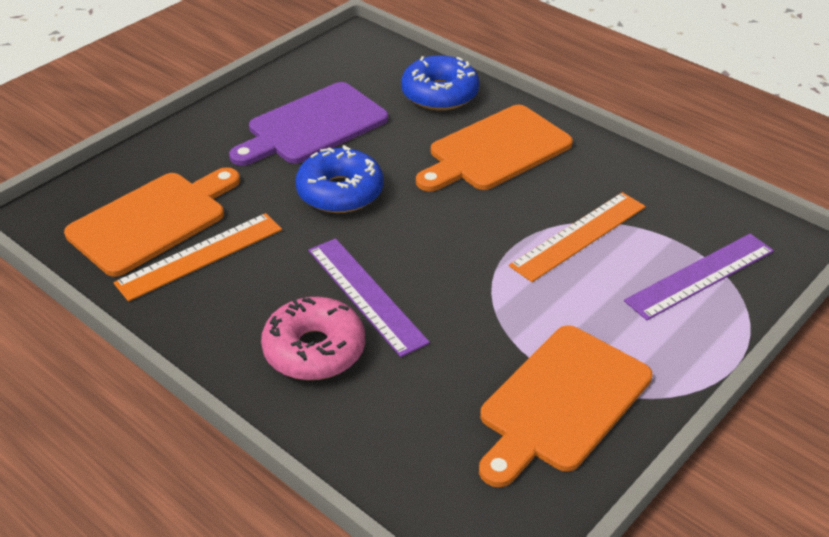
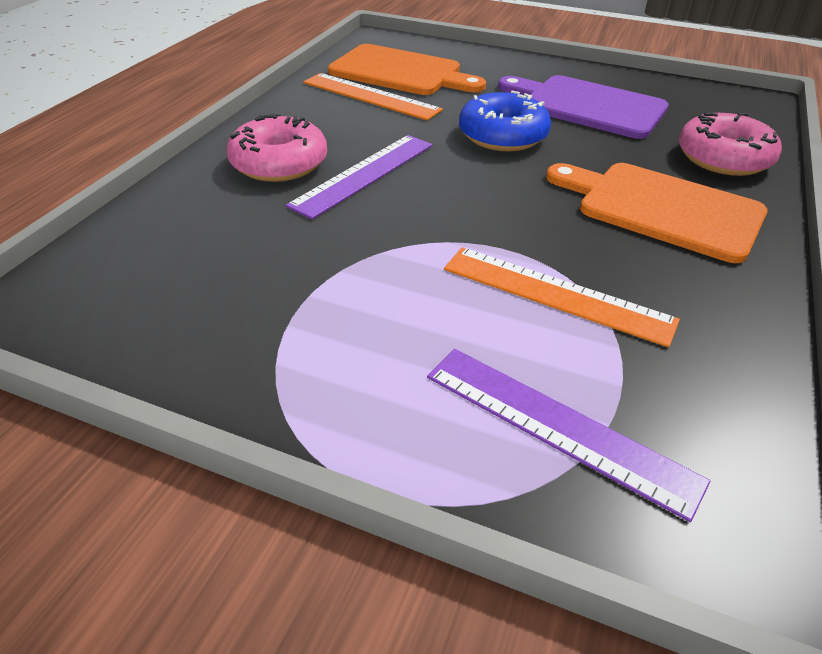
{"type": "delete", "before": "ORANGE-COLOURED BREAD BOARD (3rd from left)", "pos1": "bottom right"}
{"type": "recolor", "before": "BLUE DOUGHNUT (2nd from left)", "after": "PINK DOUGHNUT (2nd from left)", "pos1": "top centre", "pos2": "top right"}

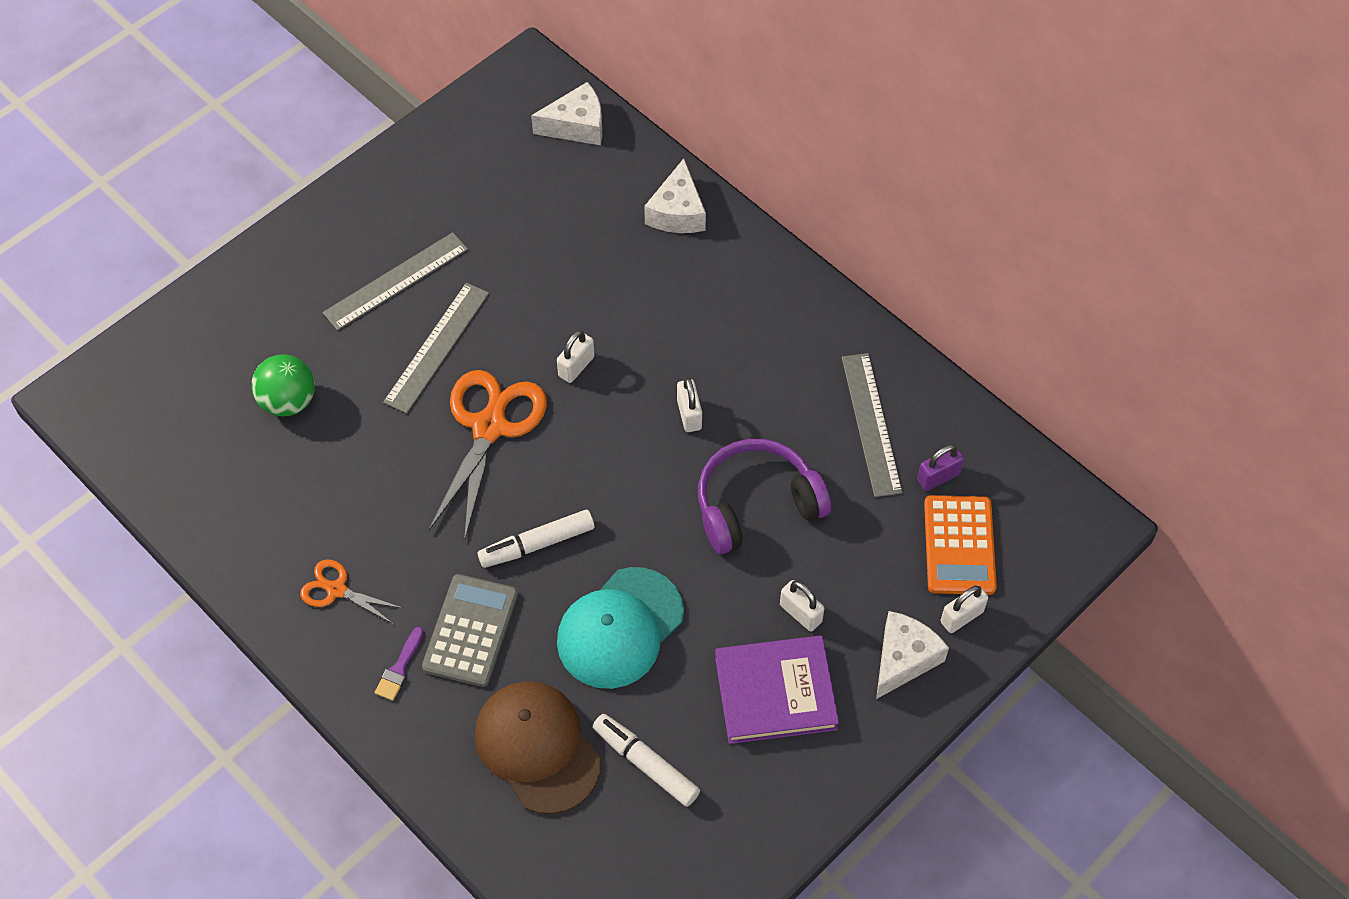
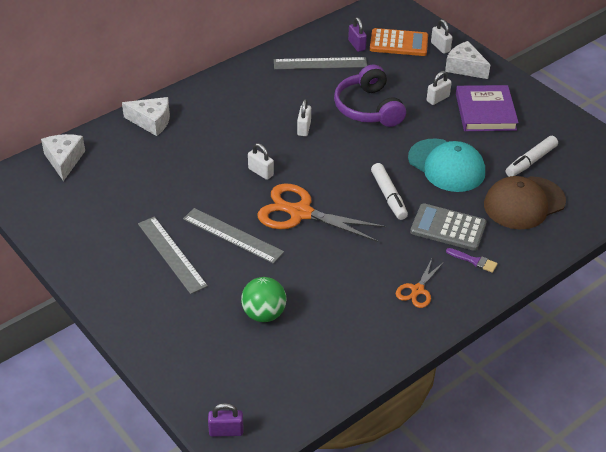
{"type": "insert", "after": "PURPLE LOCK (1st from left)", "pos2": "bottom centre"}
{"type": "rotate", "before": "WHITE LOCK (2nd from left)", "pos1": "centre", "pos2": "top centre", "turn": -75}

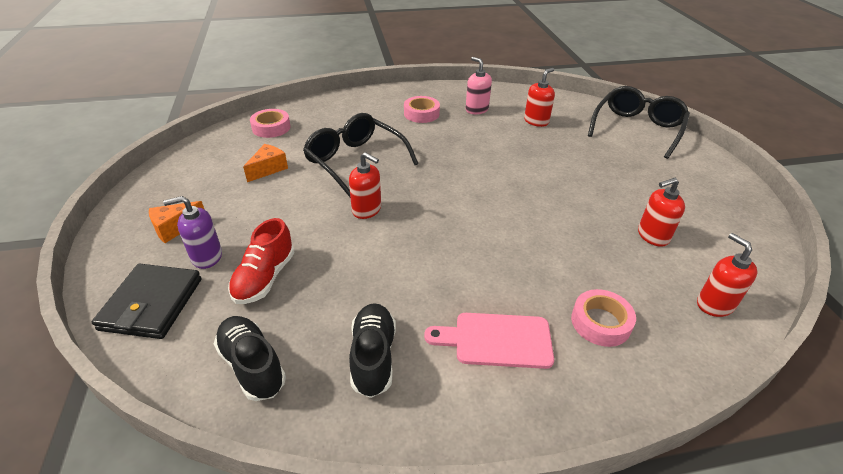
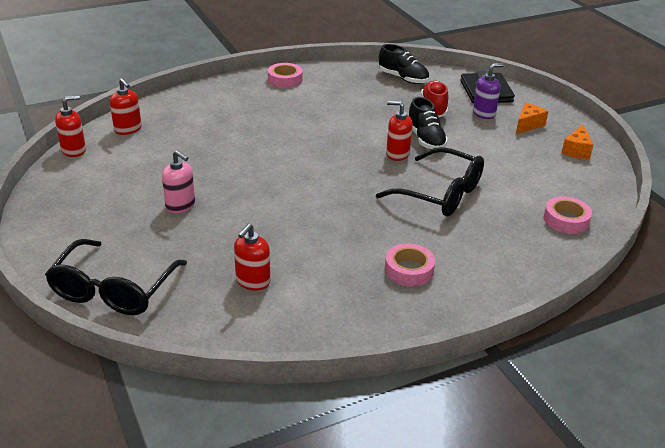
{"type": "delete", "before": "PINK BREAD BOARD", "pos1": "bottom centre"}
{"type": "move", "before": "ORANGE-COLOURED PIECE OF CHEESE (2nd from left)", "pos1": "middle left", "pos2": "top right"}
{"type": "move", "before": "JET-BLACK SNEAKER (2nd from left)", "pos1": "bottom centre", "pos2": "top centre"}
{"type": "move", "before": "PINK PUMP BOTTLE", "pos1": "top centre", "pos2": "middle left"}
{"type": "move", "before": "PINK ROLL OF TAPE (3rd from left in the first image)", "after": "PINK ROLL OF TAPE (1st from left)", "pos1": "bottom right", "pos2": "top centre"}
{"type": "move", "before": "CRIMSON PUMP BOTTLE (3rd from left in the first image)", "after": "CRIMSON PUMP BOTTLE (1st from left)", "pos1": "middle right", "pos2": "top left"}

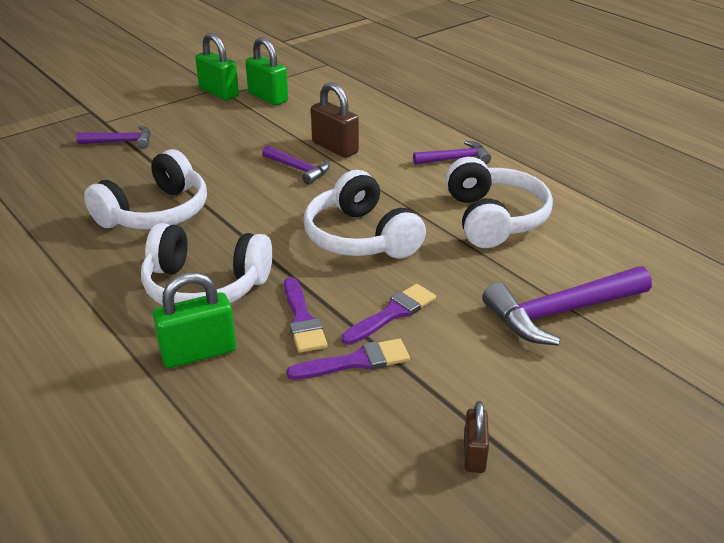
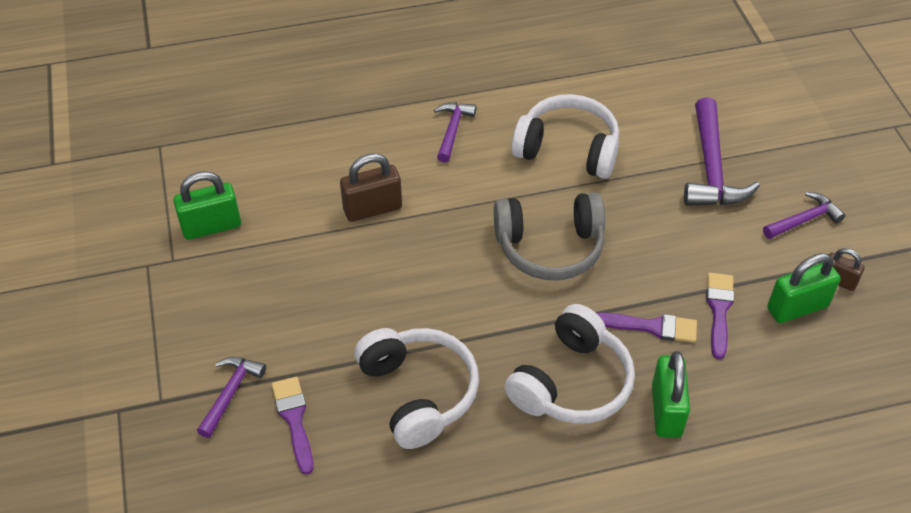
{"type": "move", "before": "GREEN LOCK (2nd from left in the first image)", "after": "GREEN LOCK (3rd from left)", "pos1": "top left", "pos2": "middle right"}
{"type": "move", "before": "PURPLE CARPENTER'S HAMMER (2nd from left in the first image)", "after": "PURPLE CARPENTER'S HAMMER (4th from left)", "pos1": "top centre", "pos2": "middle right"}
{"type": "move", "before": "PURPLE PAINTBRUSH (3rd from left in the first image)", "after": "PURPLE PAINTBRUSH (1st from left)", "pos1": "centre", "pos2": "bottom left"}
{"type": "recolor", "before": "WHITE HEADPHONES (3rd from left)", "after": "GREY HEADPHONES", "pos1": "centre", "pos2": "centre"}

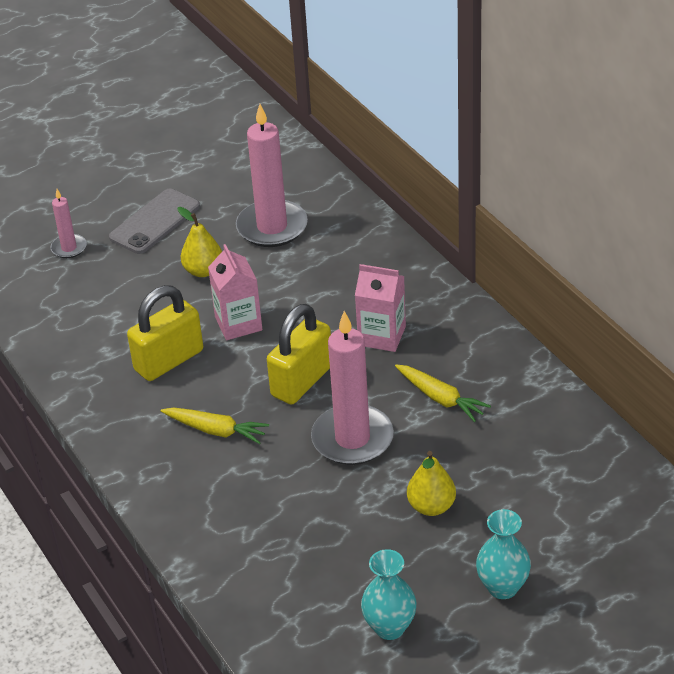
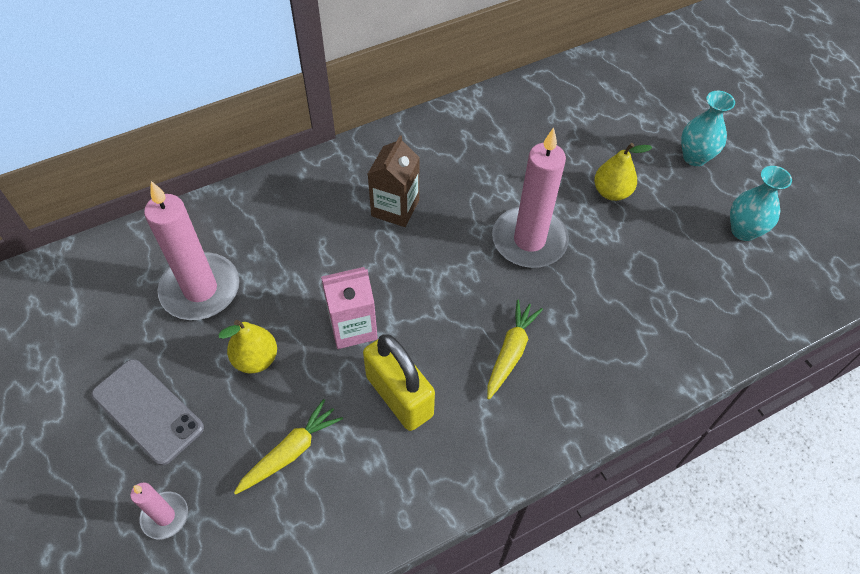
{"type": "delete", "before": "BRIGHT YELLOW LOCK (2nd from left)", "pos1": "centre"}
{"type": "move", "before": "BRIGHT YELLOW TOY CARROT (2nd from left in the first image)", "after": "BRIGHT YELLOW TOY CARROT (1st from left)", "pos1": "centre", "pos2": "bottom centre"}
{"type": "recolor", "before": "PINK CARTON (2nd from left)", "after": "RUSSET CARTON", "pos1": "centre", "pos2": "top centre"}

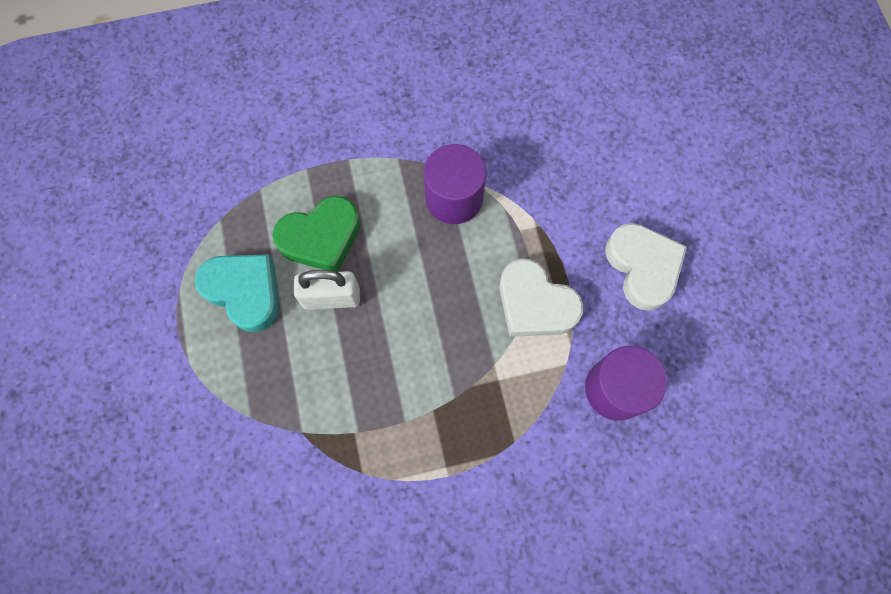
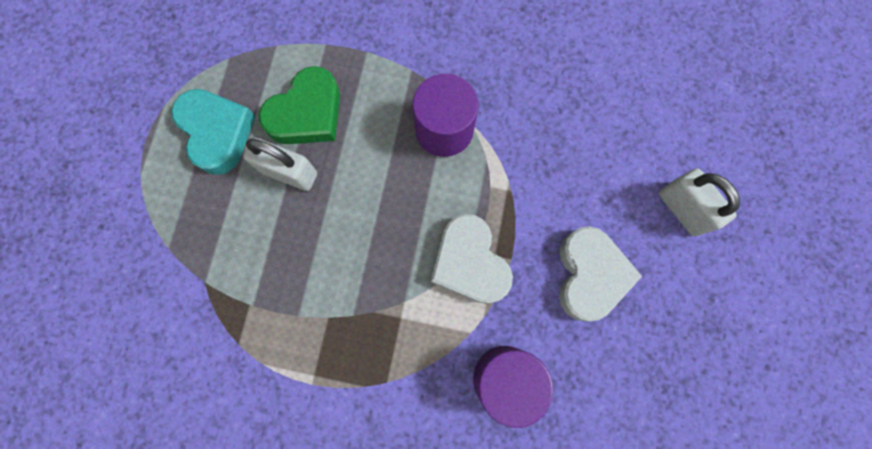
{"type": "insert", "after": "WHITE LOCK (2nd from left)", "pos2": "middle right"}
{"type": "rotate", "before": "GREEN LOVE HEART", "pos1": "centre", "pos2": "top centre", "turn": -45}

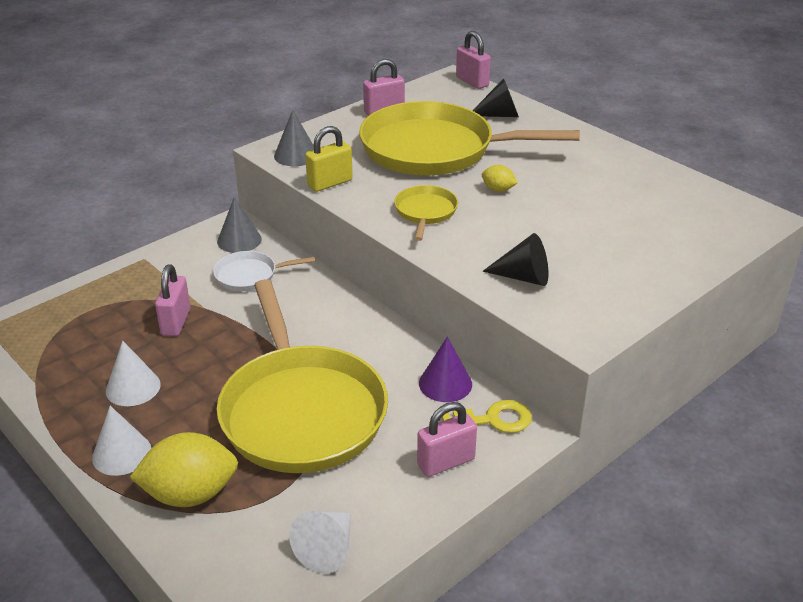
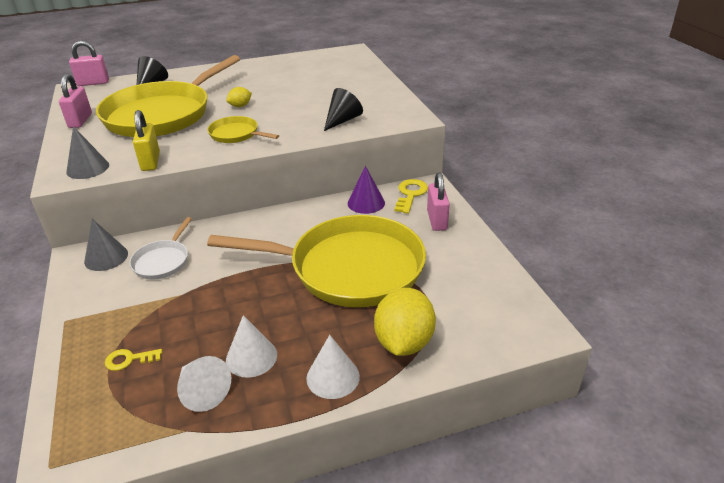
{"type": "delete", "before": "PINK LOCK (1st from left)", "pos1": "middle left"}
{"type": "insert", "after": "BRIGHT YELLOW DOOR KEY (1st from left)", "pos2": "bottom left"}
{"type": "move", "before": "WHITE CONE SHAPE (3rd from left in the first image)", "after": "WHITE CONE SHAPE (1st from left)", "pos1": "bottom centre", "pos2": "bottom left"}

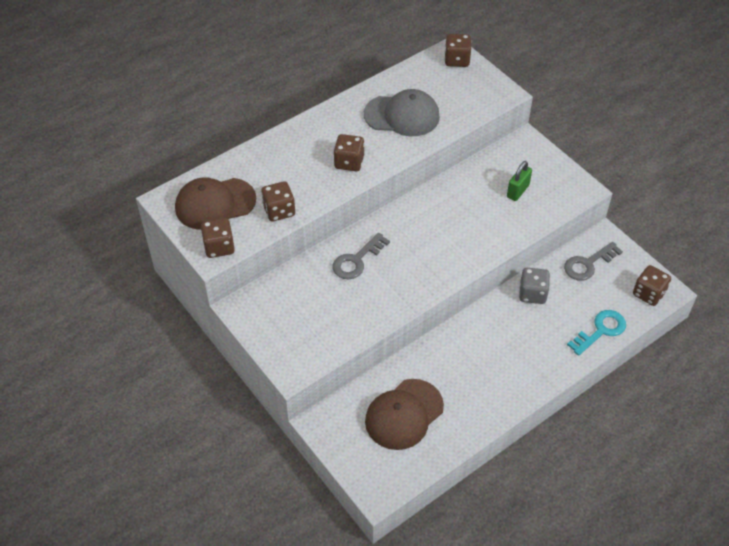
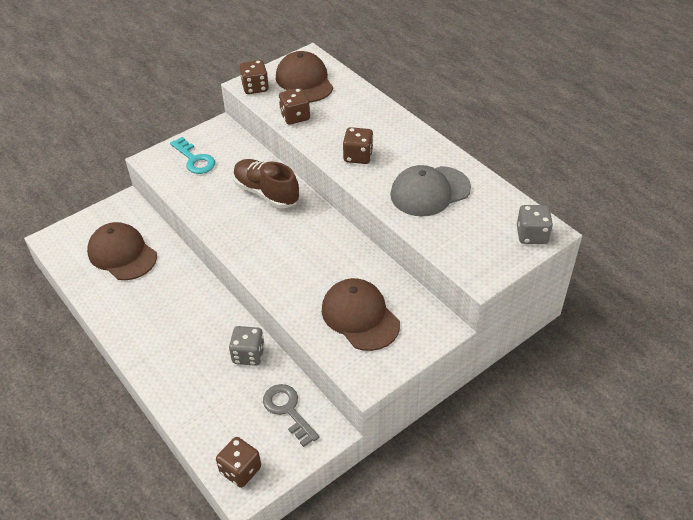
{"type": "move", "before": "TURQUOISE DOOR KEY", "pos1": "middle right", "pos2": "top left"}
{"type": "replace", "before": "GREY DOOR KEY (1st from left)", "after": "RUSSET SNEAKER", "pos1": "centre", "pos2": "centre"}
{"type": "replace", "before": "GREEN LOCK", "after": "RUSSET CAP (3rd from left)", "pos1": "top right", "pos2": "centre"}
{"type": "recolor", "before": "RUSSET GAME DIE (4th from left)", "after": "GREY GAME DIE (2nd from left)", "pos1": "top centre", "pos2": "middle right"}
{"type": "rotate", "before": "GREY CAP", "pos1": "top centre", "pos2": "centre", "turn": 60}

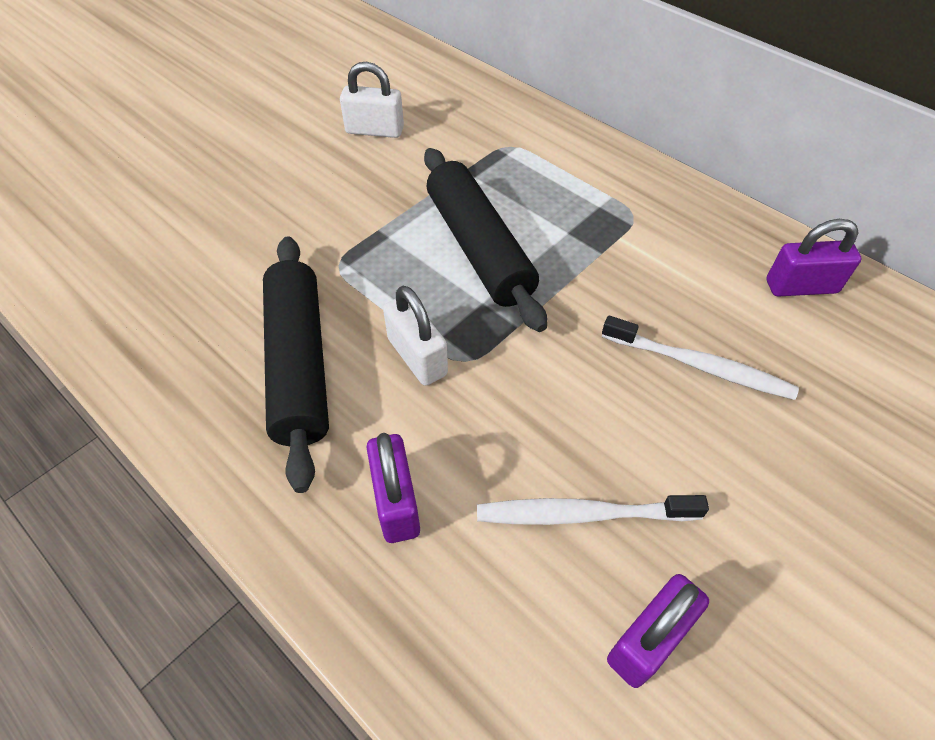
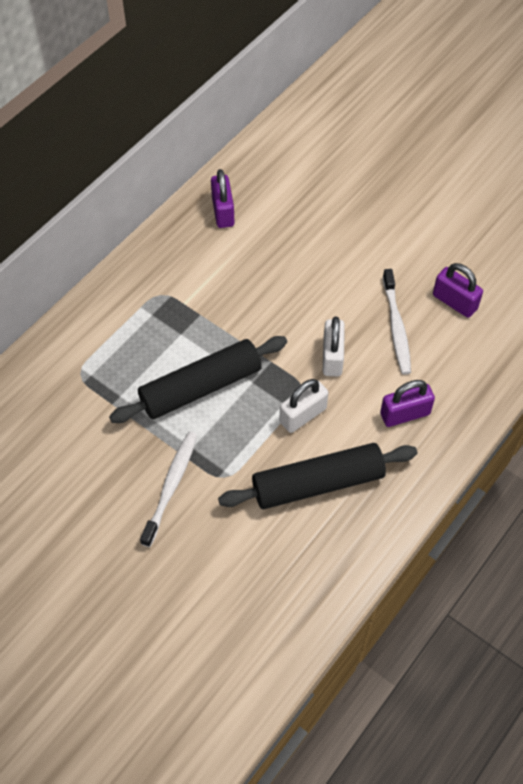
{"type": "move", "before": "WHITE LOCK (1st from left in the first image)", "after": "WHITE LOCK (2nd from left)", "pos1": "top centre", "pos2": "centre"}
{"type": "move", "before": "WHITE DENTAL BRUSH (2nd from left in the first image)", "after": "WHITE DENTAL BRUSH (1st from left)", "pos1": "middle right", "pos2": "middle left"}

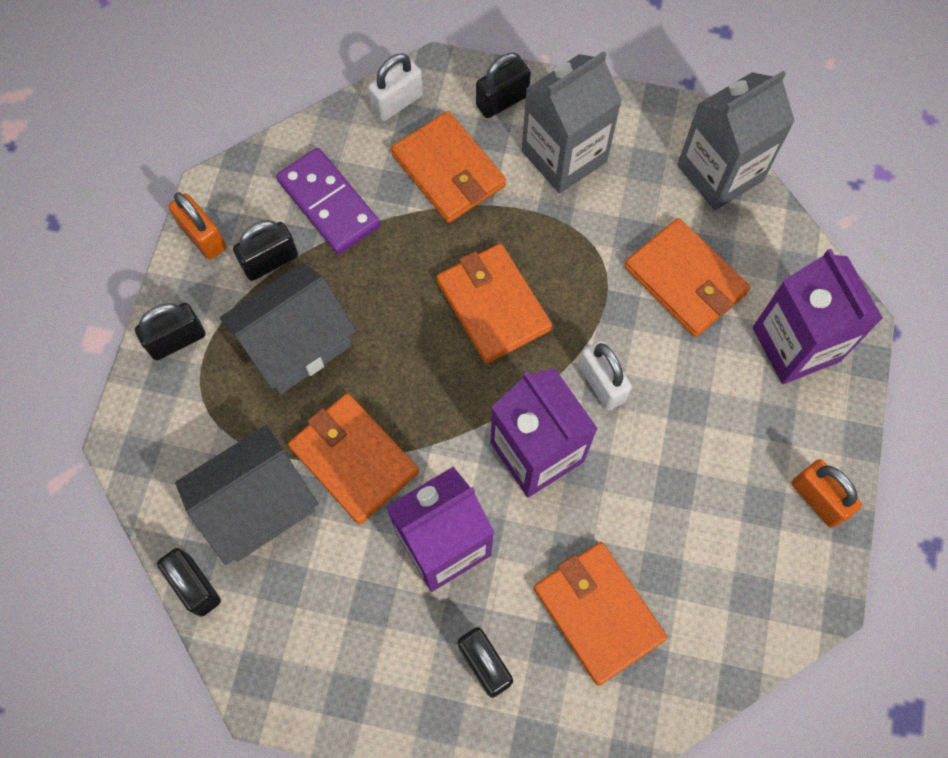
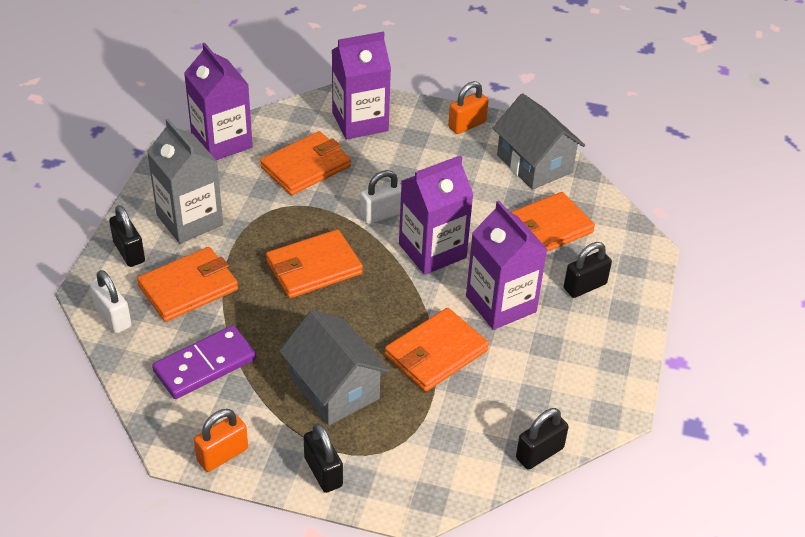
{"type": "delete", "before": "JET-BLACK LOCK (3rd from left)", "pos1": "top left"}
{"type": "move", "before": "GREY TOY HOUSE (1st from left in the first image)", "after": "GREY TOY HOUSE (2nd from left)", "pos1": "middle left", "pos2": "top right"}
{"type": "recolor", "before": "GREY CARTON (2nd from left)", "after": "PURPLE CARTON (1st from left)", "pos1": "top right", "pos2": "top left"}

